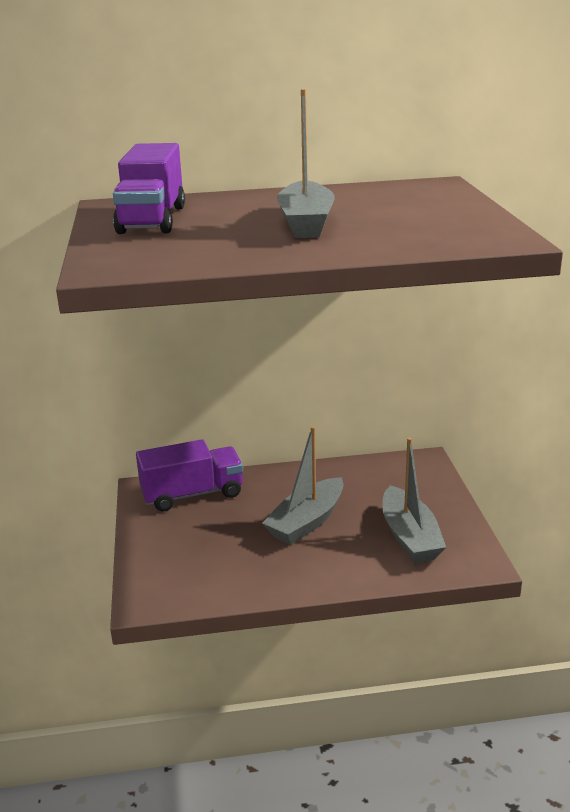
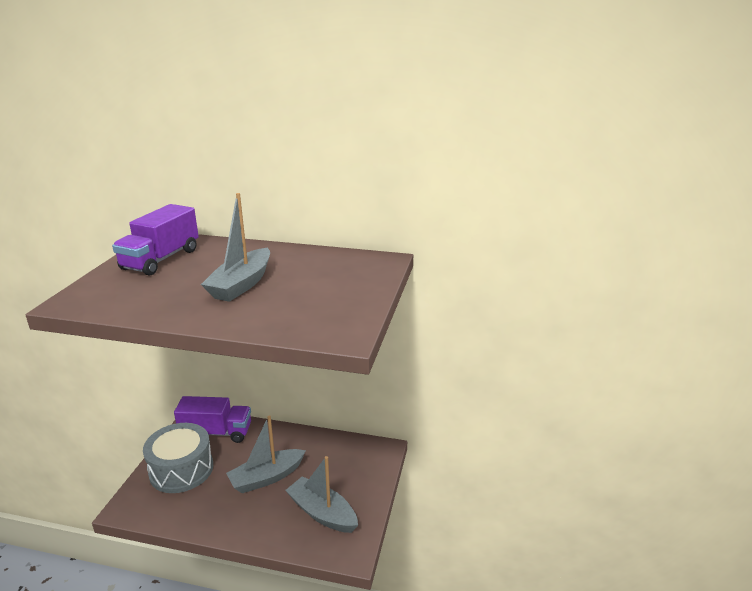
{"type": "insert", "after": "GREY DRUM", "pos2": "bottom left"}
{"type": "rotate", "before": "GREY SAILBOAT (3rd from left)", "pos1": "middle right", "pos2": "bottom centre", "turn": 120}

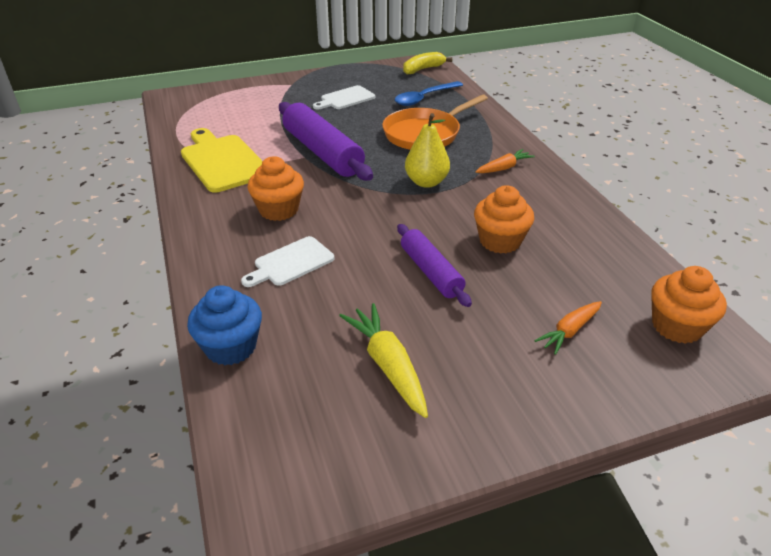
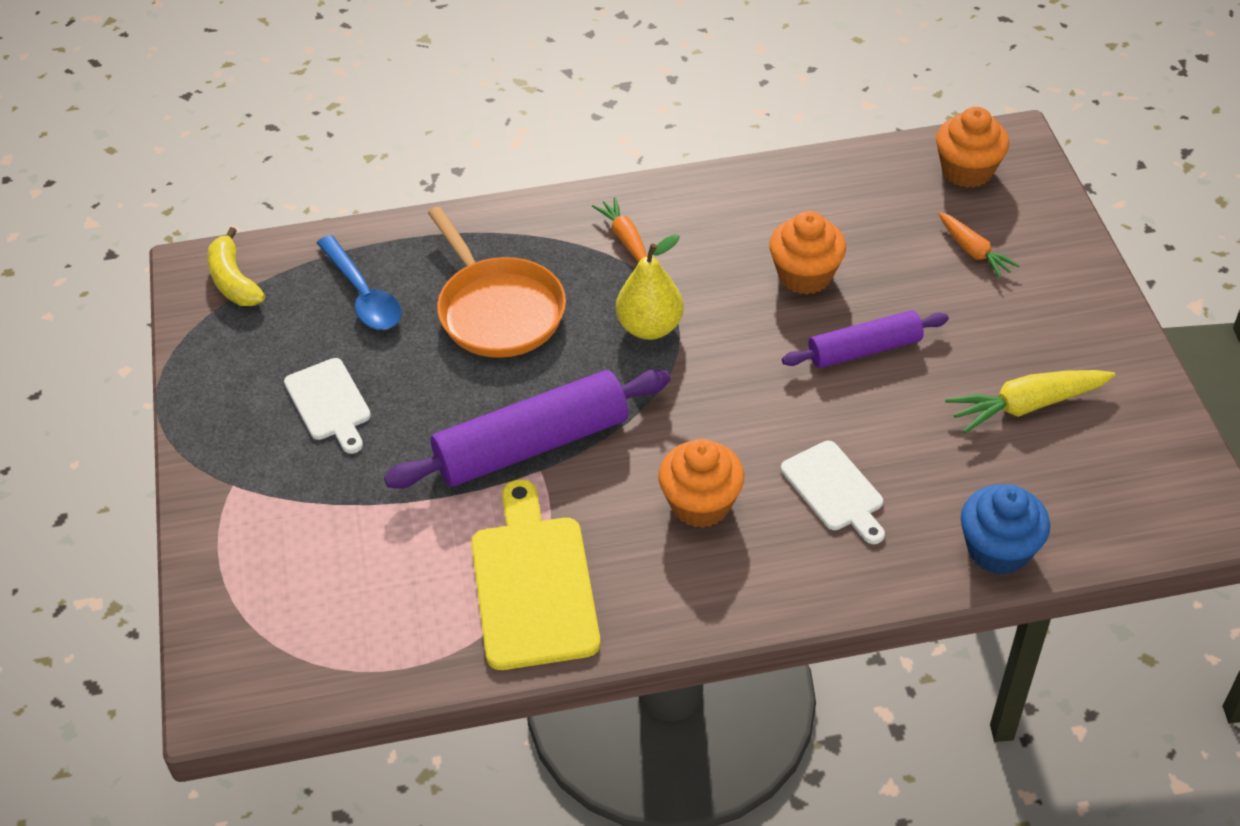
{"type": "rotate", "before": "BRIGHT YELLOW BREAD BOARD", "pos1": "top left", "pos2": "bottom centre", "turn": 105}

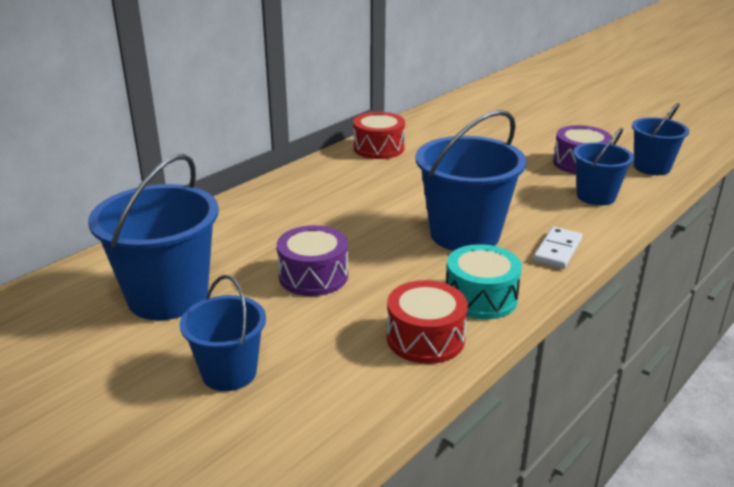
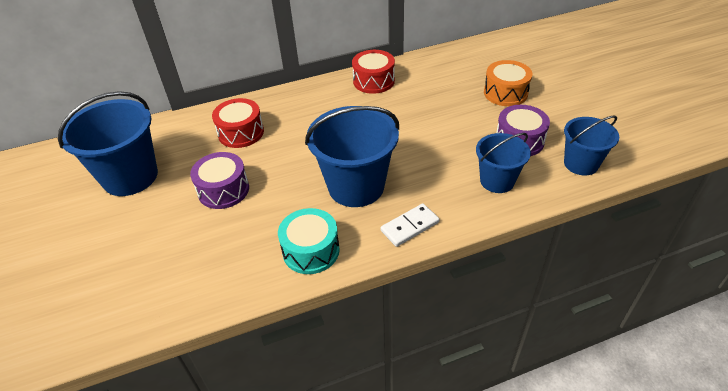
{"type": "delete", "before": "BLUE BUCKET (2nd from left)", "pos1": "bottom left"}
{"type": "insert", "after": "ORANGE-COLOURED DRUM", "pos2": "top right"}
{"type": "move", "before": "CRIMSON DRUM (2nd from left in the first image)", "after": "CRIMSON DRUM (1st from left)", "pos1": "centre", "pos2": "top left"}

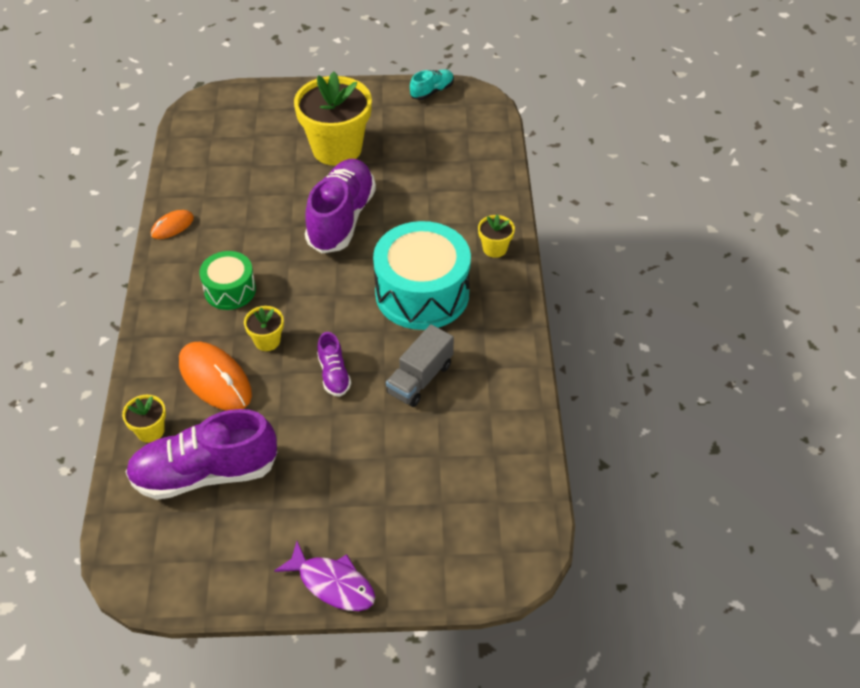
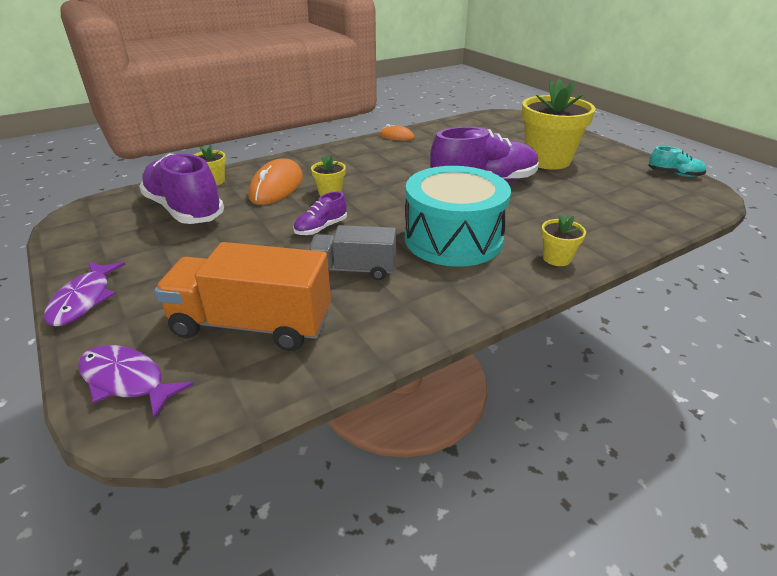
{"type": "delete", "before": "GREEN DRUM", "pos1": "middle left"}
{"type": "insert", "after": "PURPLE FISH (2nd from left)", "pos2": "middle left"}
{"type": "insert", "after": "ORANGE-COLOURED LORRY", "pos2": "middle left"}

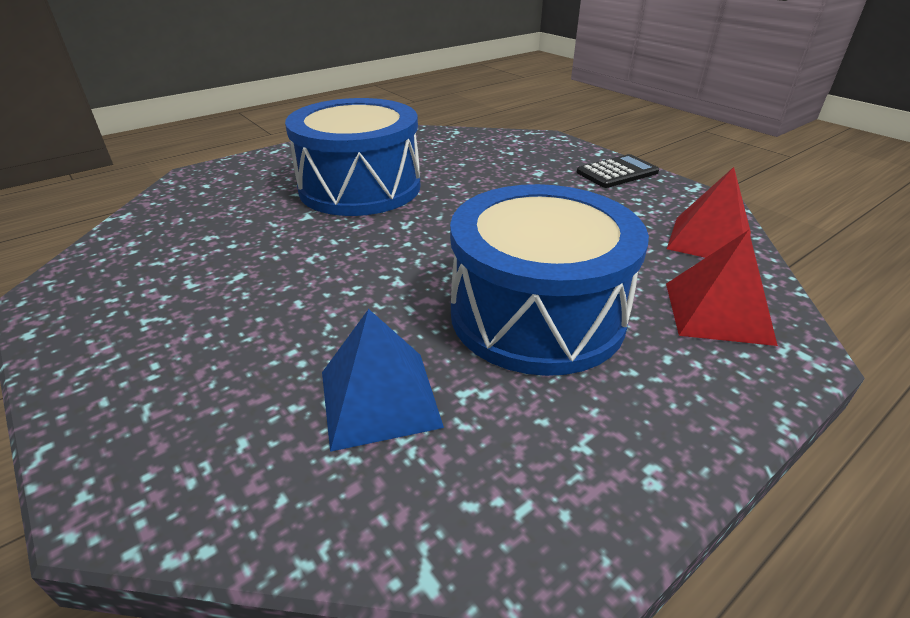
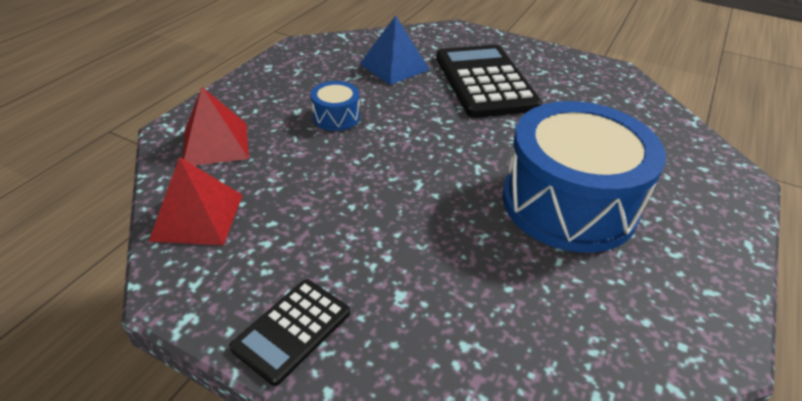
{"type": "insert", "after": "JET-BLACK POCKET CALCULATOR (2nd from left)", "pos2": "top centre"}
{"type": "resize", "before": "BLUE DRUM (2nd from left in the first image)", "pos1": "centre", "pos2": "top centre", "scale": 0.42}

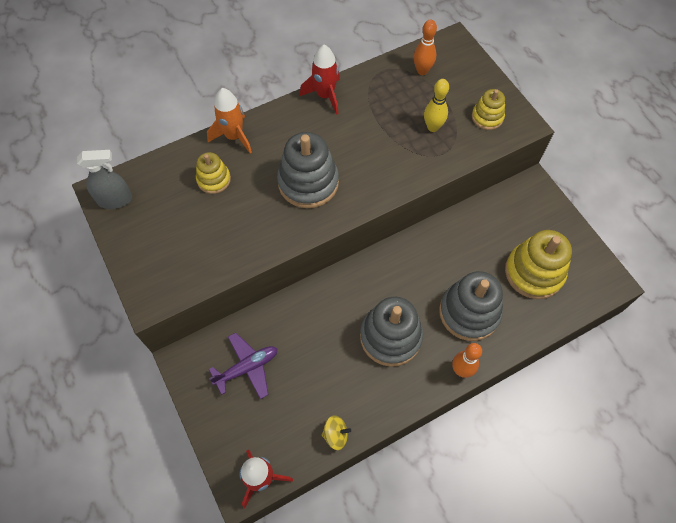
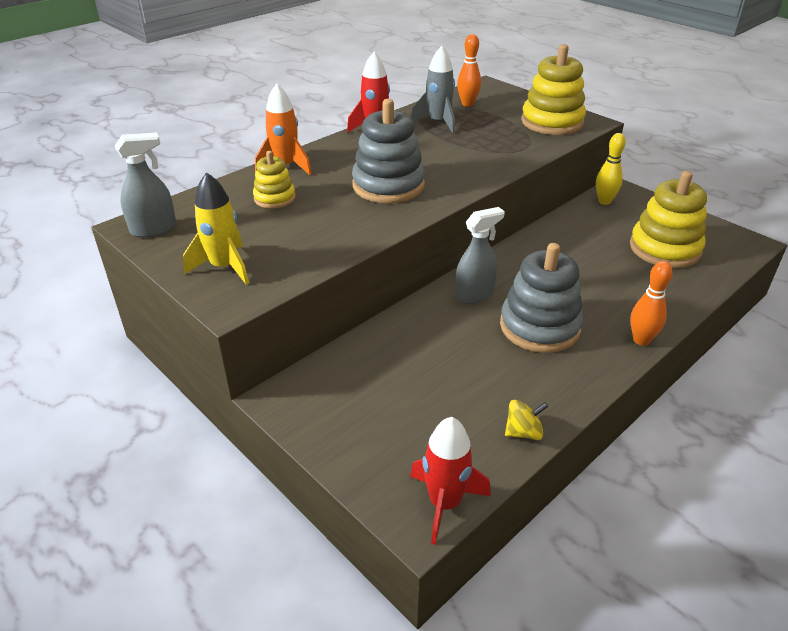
{"type": "delete", "before": "PURPLE PLANE", "pos1": "bottom centre"}
{"type": "delete", "before": "GREY STACKING TOY (3rd from left)", "pos1": "middle right"}
{"type": "insert", "after": "BRIGHT YELLOW ROCKET", "pos2": "middle left"}
{"type": "insert", "after": "GREY ROCKET", "pos2": "top centre"}
{"type": "insert", "after": "GREY SPRAY BOTTLE (2nd from left)", "pos2": "centre"}
{"type": "move", "before": "BRIGHT YELLOW SKITTLE", "pos1": "top centre", "pos2": "top right"}
{"type": "resize", "before": "BRIGHT YELLOW STACKING TOY (2nd from left)", "pos1": "top right", "pos2": "top right", "scale": 1.79}

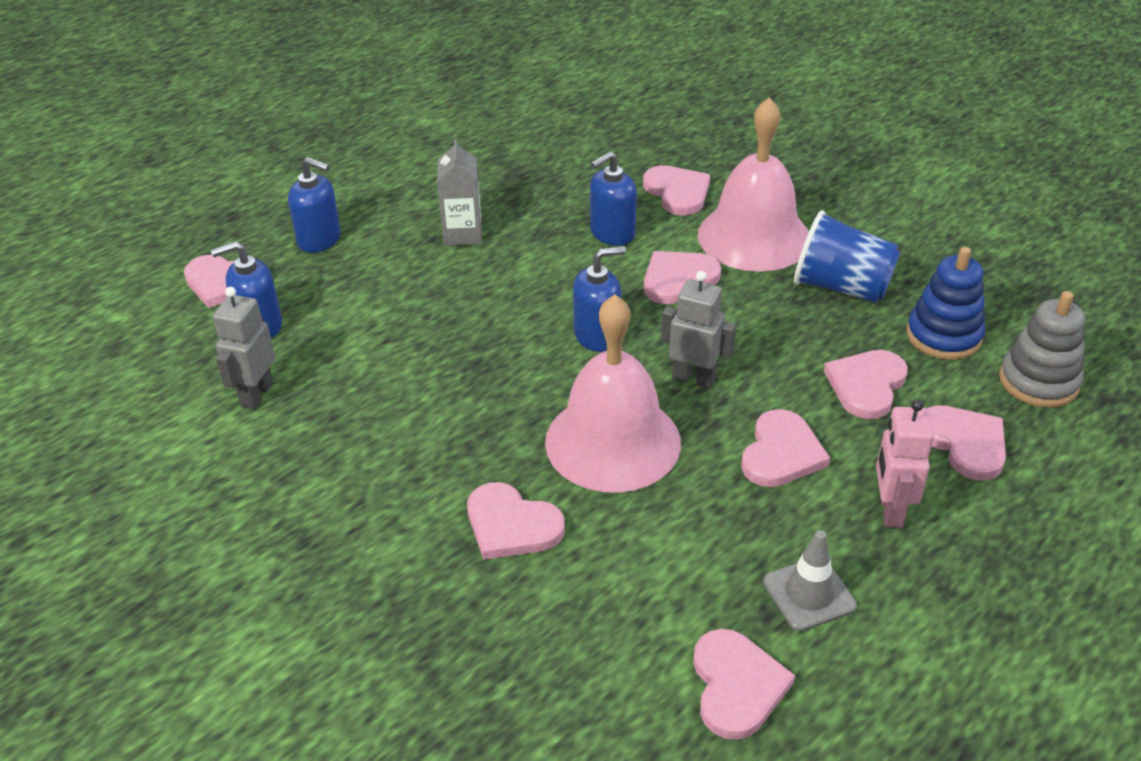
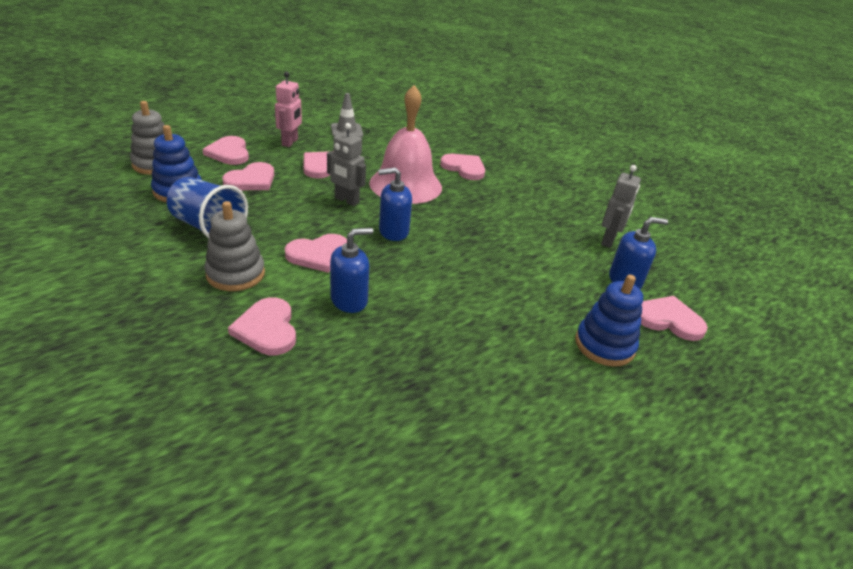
{"type": "delete", "before": "GREY CARTON", "pos1": "top centre"}
{"type": "delete", "before": "PINK LOVE HEART (5th from left)", "pos1": "bottom centre"}
{"type": "replace", "before": "BLUE PUMP BOTTLE (2nd from left)", "after": "BLUE STACKING TOY (2nd from left)", "pos1": "top left", "pos2": "middle right"}
{"type": "replace", "before": "PINK HAND BELL (2nd from left)", "after": "GREY STACKING TOY (2nd from left)", "pos1": "top centre", "pos2": "middle left"}

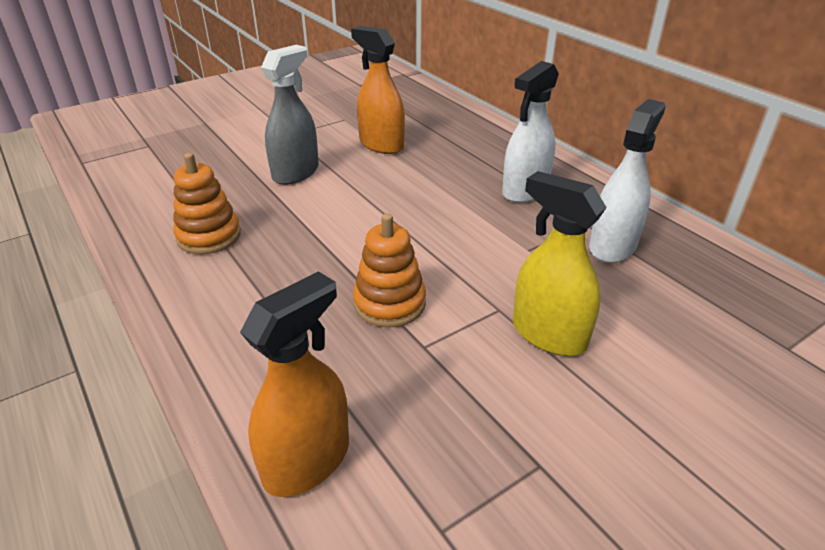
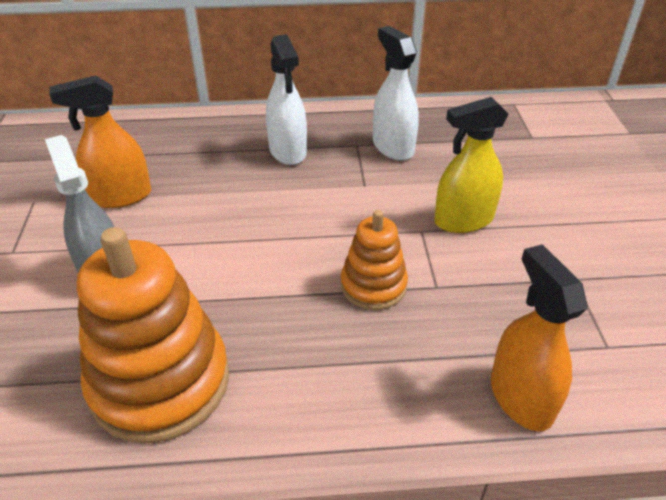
{"type": "resize", "before": "ORANGE-COLOURED STACKING TOY (1st from left)", "pos1": "middle left", "pos2": "bottom left", "scale": 1.81}

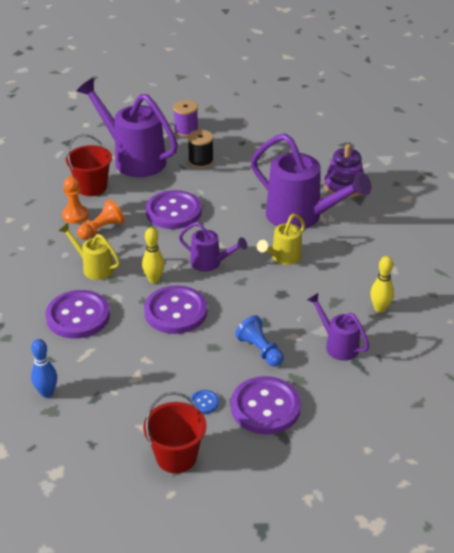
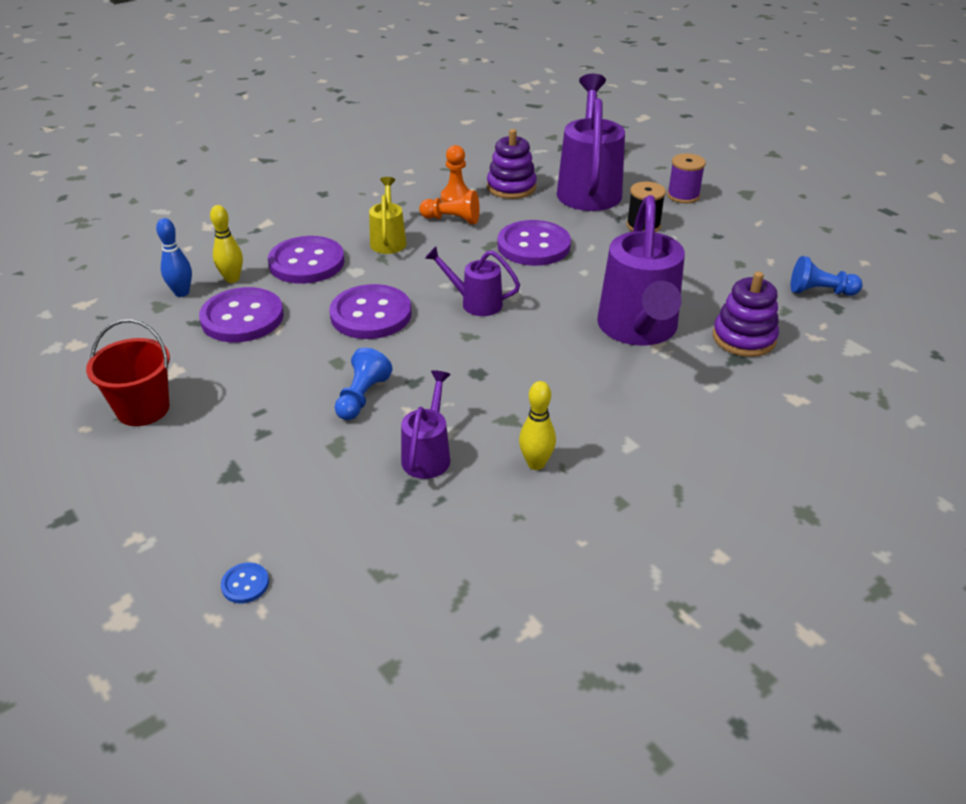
{"type": "delete", "before": "BRIGHT YELLOW WATERING CAN (2nd from left)", "pos1": "centre"}
{"type": "insert", "after": "BLUE GAME PAWN (2nd from left)", "pos2": "middle right"}
{"type": "move", "before": "BRIGHT YELLOW SKITTLE (1st from left)", "pos1": "centre", "pos2": "top left"}
{"type": "move", "before": "BLUE SEWING BUTTON", "pos1": "bottom centre", "pos2": "bottom left"}
{"type": "move", "before": "PURPLE SEWING BUTTON (4th from left in the first image)", "after": "PURPLE SEWING BUTTON (1st from left)", "pos1": "bottom centre", "pos2": "middle left"}
{"type": "replace", "before": "CRIMSON BUCKET (1st from left)", "after": "PURPLE STACKING TOY (1st from left)", "pos1": "top left", "pos2": "top centre"}
{"type": "rotate", "before": "PURPLE WATERING CAN (2nd from left)", "pos1": "centre", "pos2": "centre", "turn": 120}

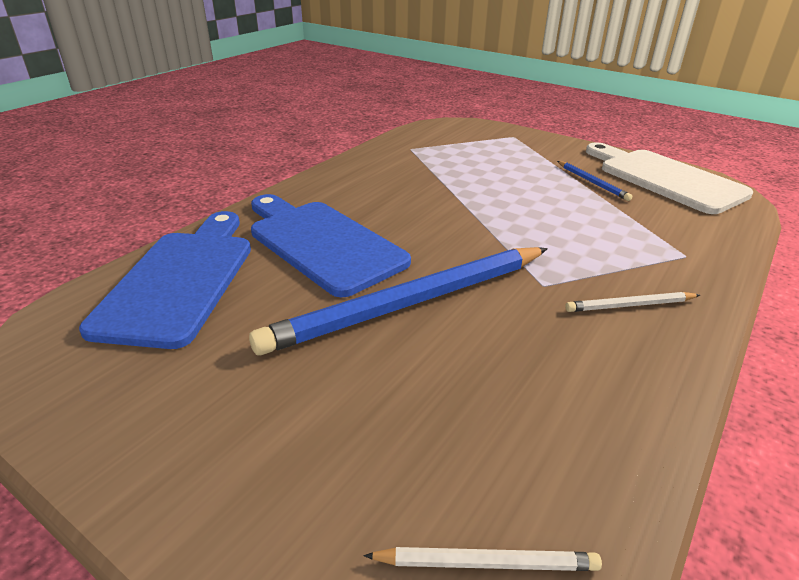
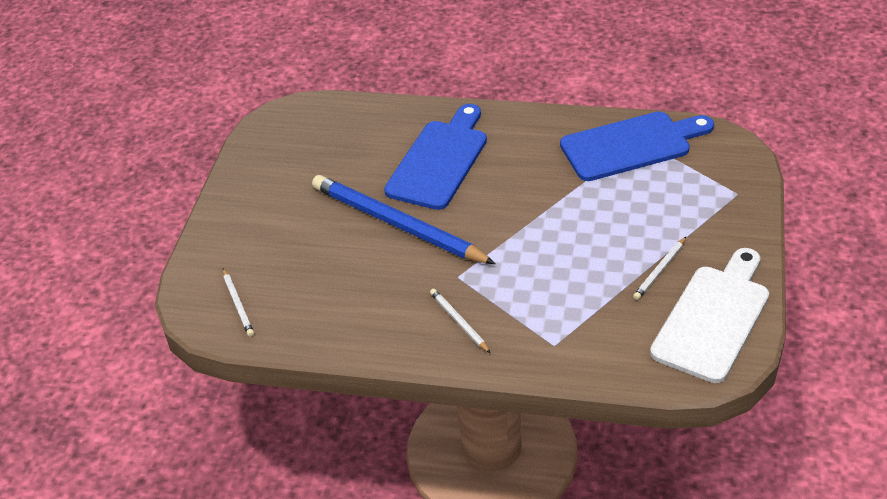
{"type": "move", "before": "BLUE BREAD BOARD (1st from left in the first image)", "after": "BLUE BREAD BOARD (2nd from left)", "pos1": "middle left", "pos2": "top right"}
{"type": "recolor", "before": "BLUE LEAD PENCIL (2nd from left)", "after": "WHITE LEAD PENCIL (3rd from left)", "pos1": "top right", "pos2": "middle right"}

